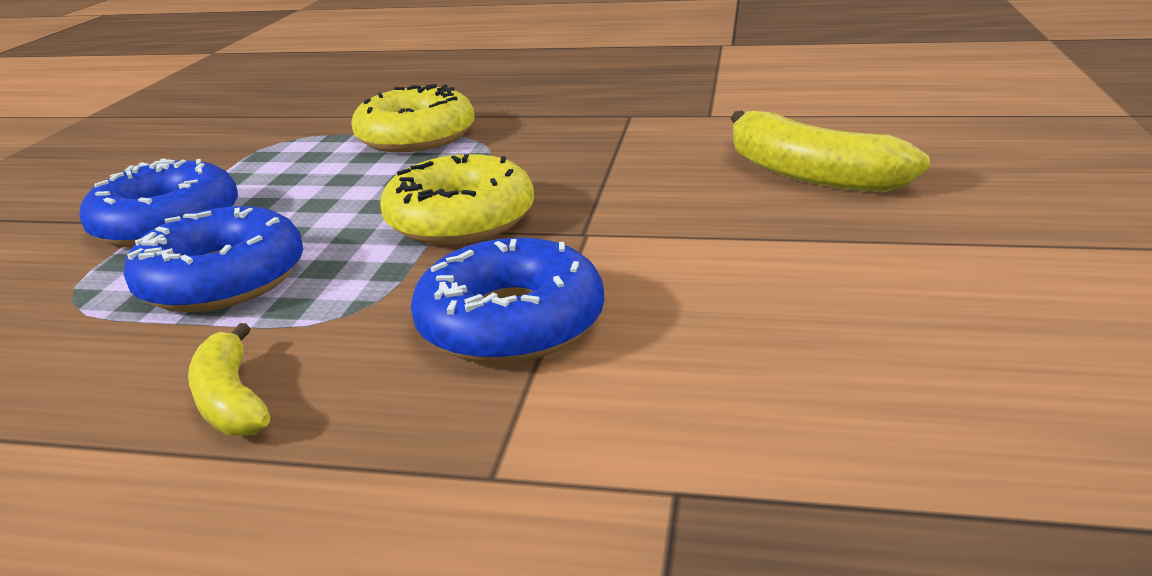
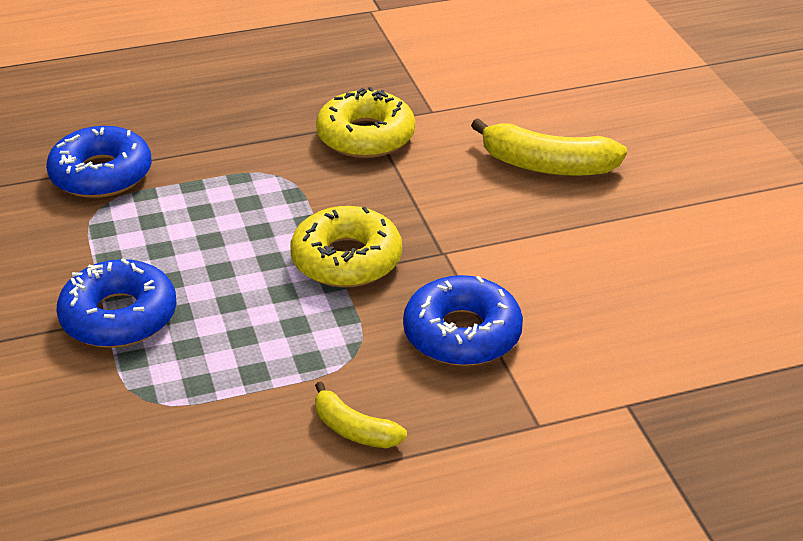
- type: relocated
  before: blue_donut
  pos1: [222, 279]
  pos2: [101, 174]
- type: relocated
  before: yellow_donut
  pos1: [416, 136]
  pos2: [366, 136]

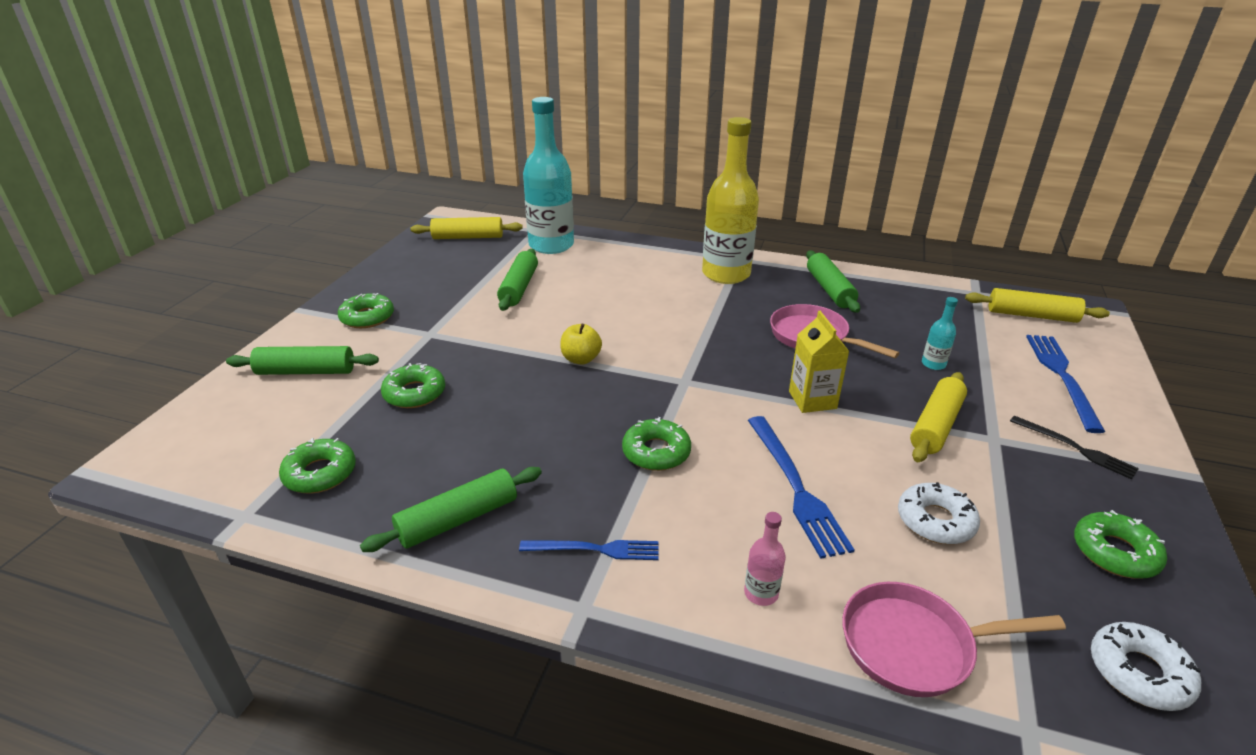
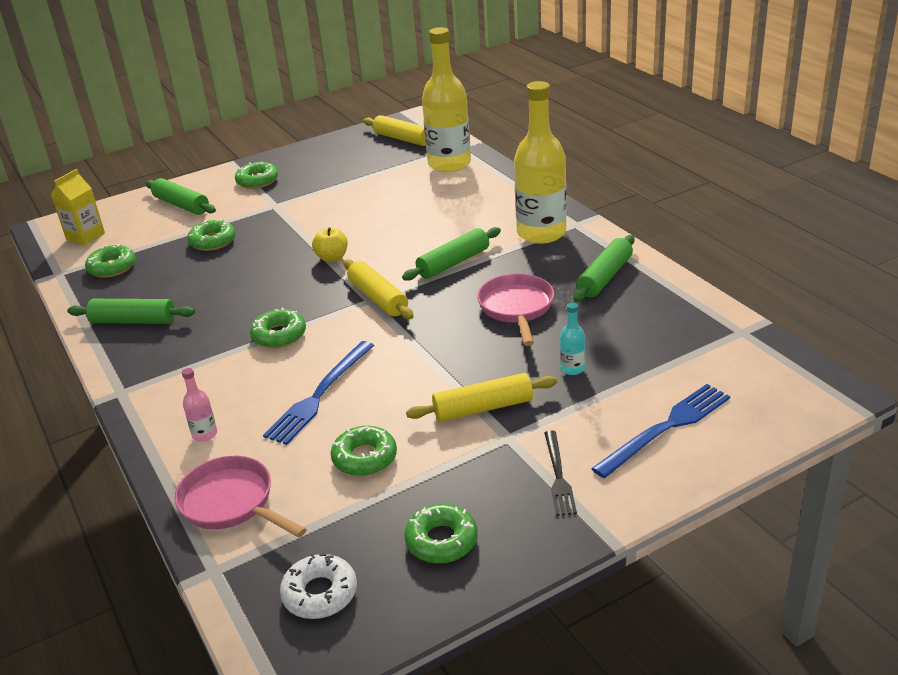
- type: relocated
  before: yellow_carton
  pos1: [812, 400]
  pos2: [85, 236]
- type: colour
  before: white_donut
  after: green_donut
  pos1: [935, 521]
  pos2: [364, 458]
- type: relocated
  before: yellow_rolling_pin
  pos1: [1032, 315]
  pos2: [378, 298]
- type: relocated
  before: green_rolling_pin
  pos1: [519, 288]
  pos2: [453, 263]
- type: colour
  before: turquoise_bottle
  after: yellow_bottle
  pos1: [551, 245]
  pos2: [449, 164]
- type: missing
  before: blue_fork
  pos1: [595, 549]

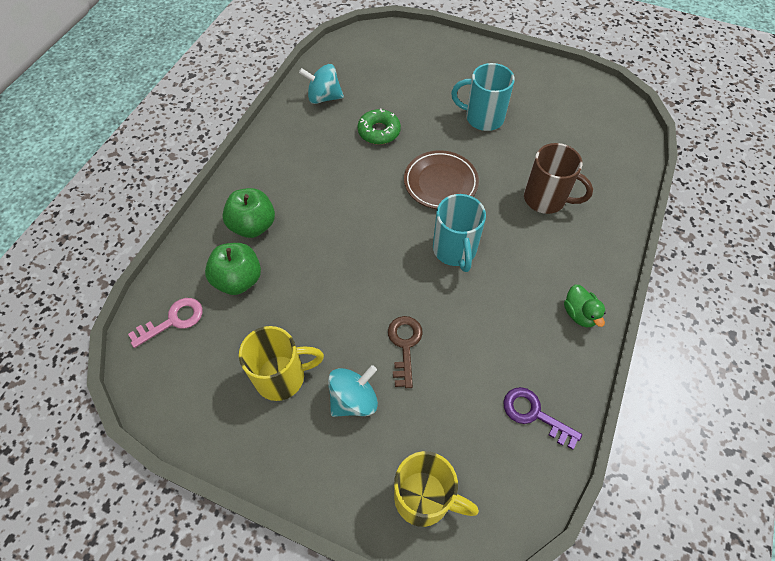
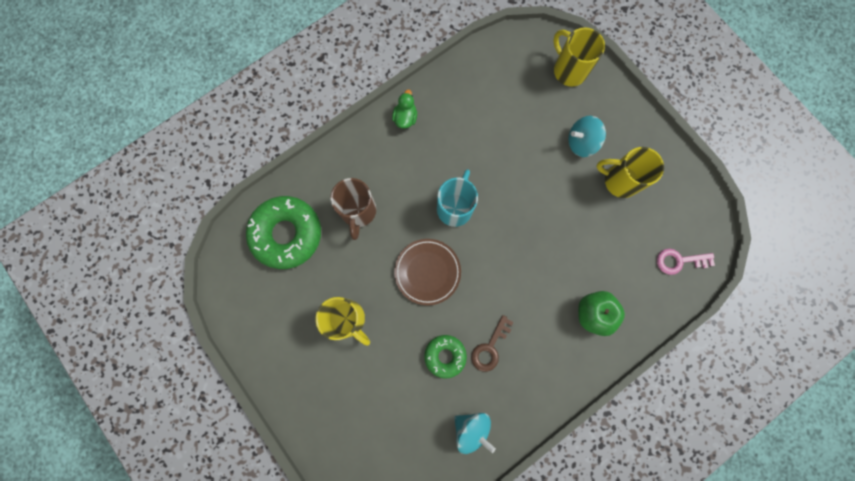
- type: appeared
  after: green_donut
  pos2: [287, 234]
- type: colour
  before: turquoise_mug
  after: yellow_mug
  pos1: [482, 118]
  pos2: [348, 319]
- type: spun
  before: brown_mug
  pos1: [546, 199]
  pos2: [358, 212]
  turn: -150
- type: relocated
  before: brown_key
  pos1: [404, 345]
  pos2: [490, 347]
- type: missing
  before: green_apple
  pos1: [238, 280]
- type: missing
  before: purple_key
  pos1: [534, 414]

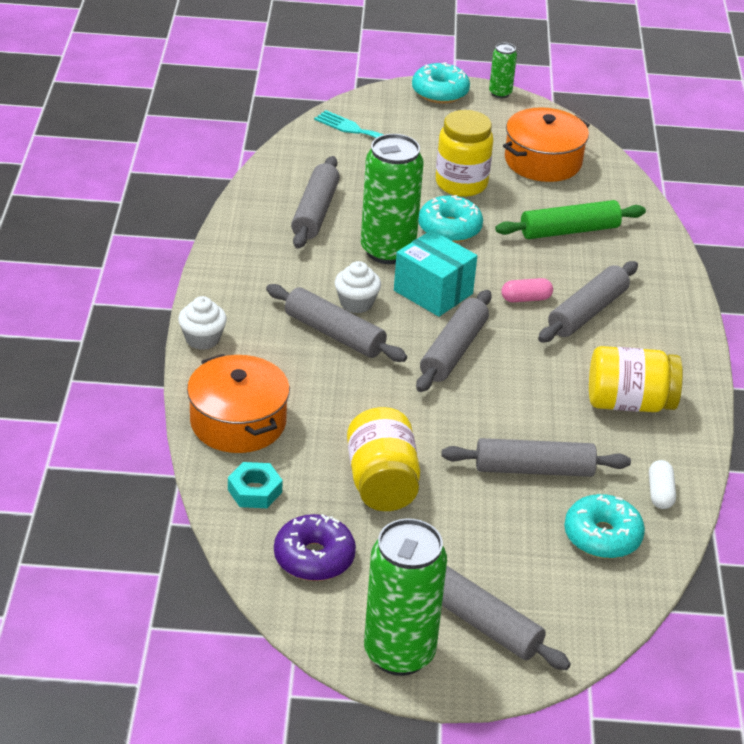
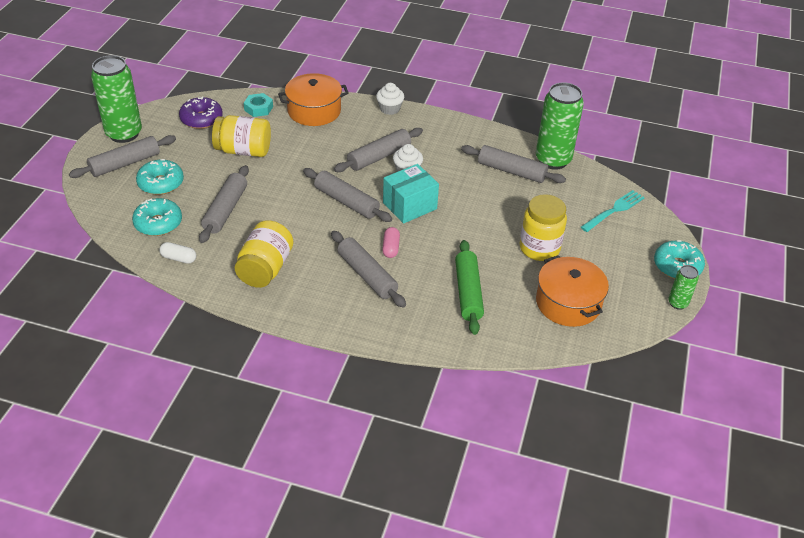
- type: relocated
  before: turquoise_donut
  pos1: [449, 228]
  pos2: [161, 183]
- type: relocated
  before: green_can
  pos1: [387, 251]
  pos2: [553, 160]

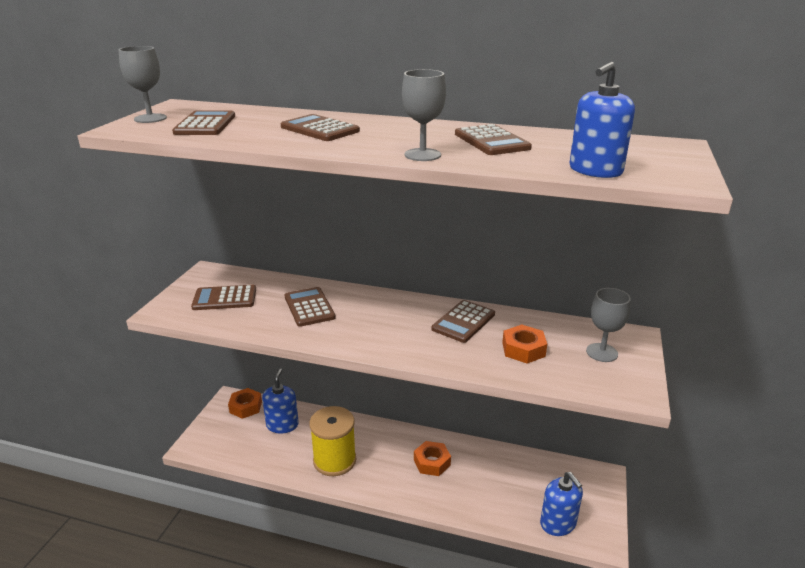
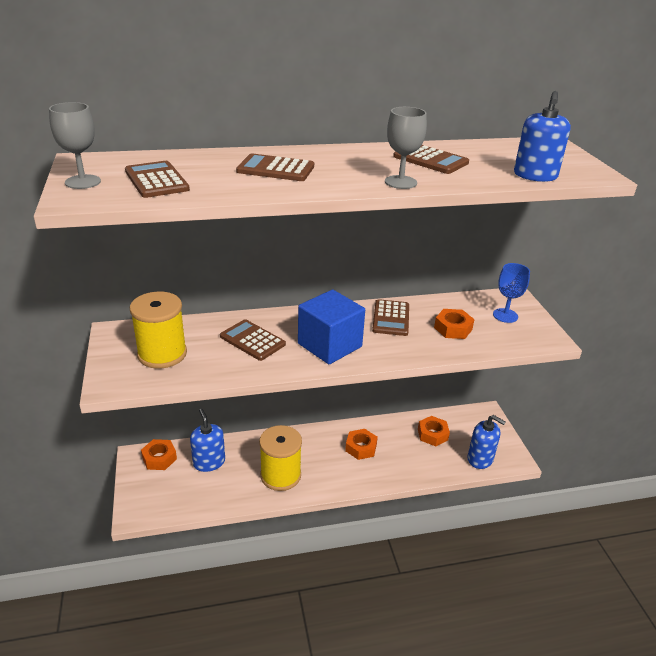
- type: exchanged
  before: brown_calculator
  after: yellow_spool
  pos1: [225, 298]
  pos2: [162, 354]
- type: appeared
  after: blue_cube
  pos2: [329, 345]
- type: appeared
  after: orange_nut
  pos2: [432, 434]
- type: colour
  before: grey_goblet
  after: blue_goblet
  pos1: [602, 352]
  pos2: [505, 315]

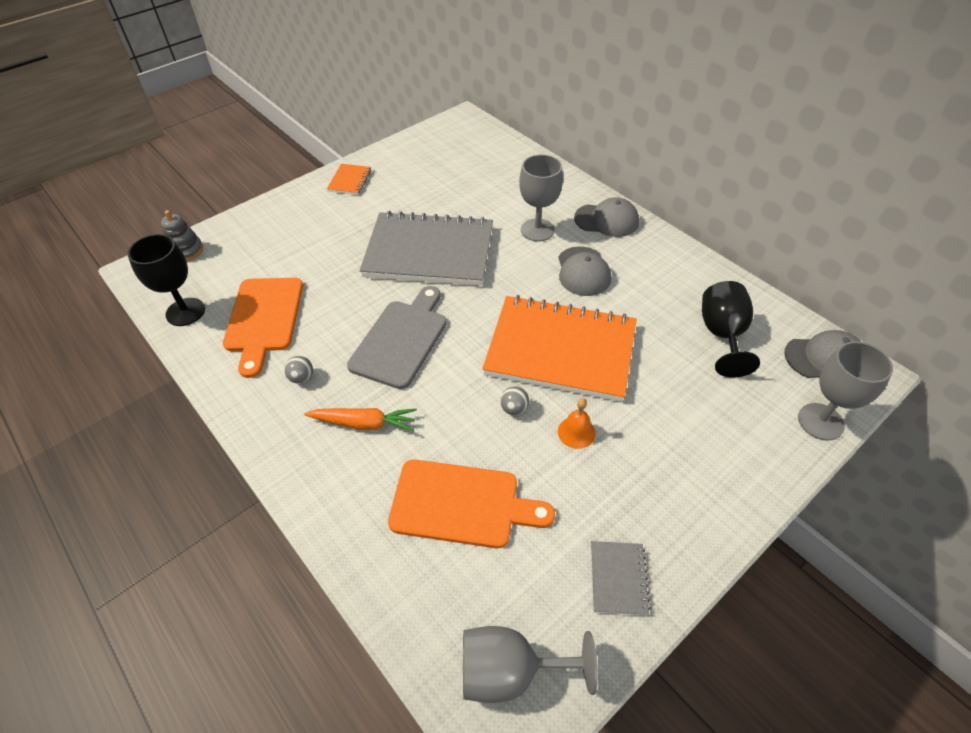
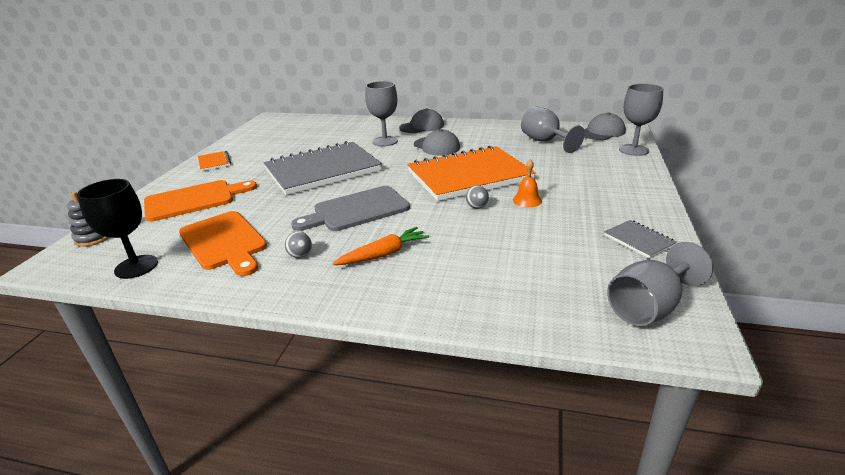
- type: relocated
  before: orange_cutting_board
  pos1: [461, 504]
  pos2: [194, 200]
- type: spun
  before: grey_cutting_board
  pos1: [401, 340]
  pos2: [357, 210]
  turn: -105
- type: colour
  before: black_goblet
  after: grey_goblet
  pos1: [722, 335]
  pos2: [545, 141]

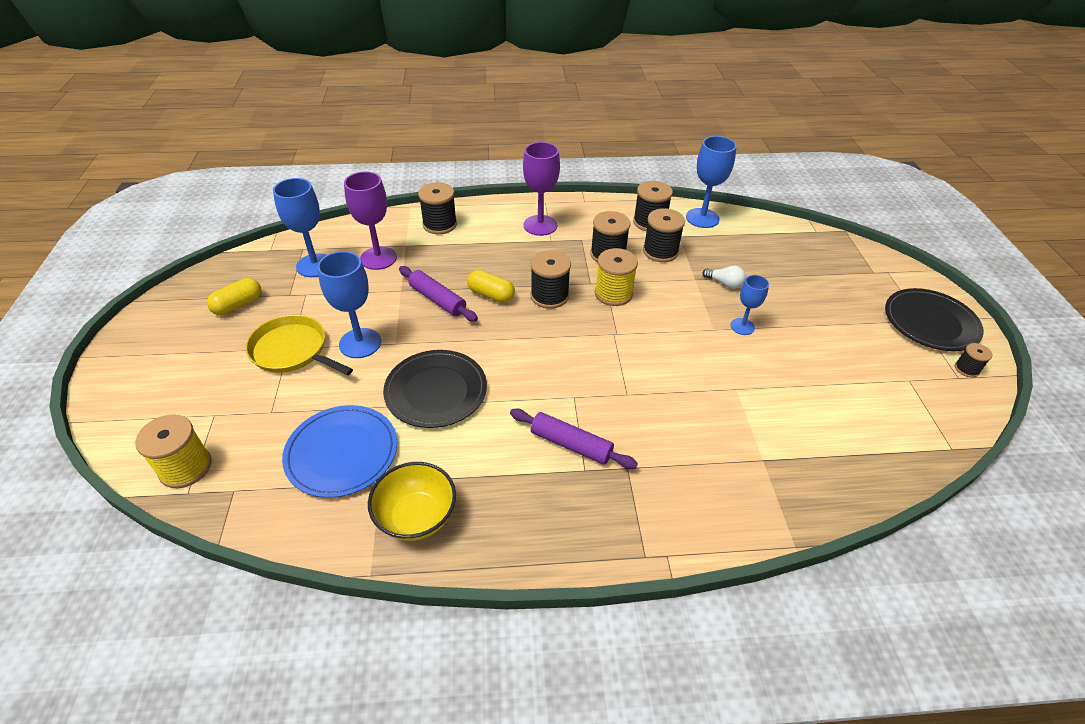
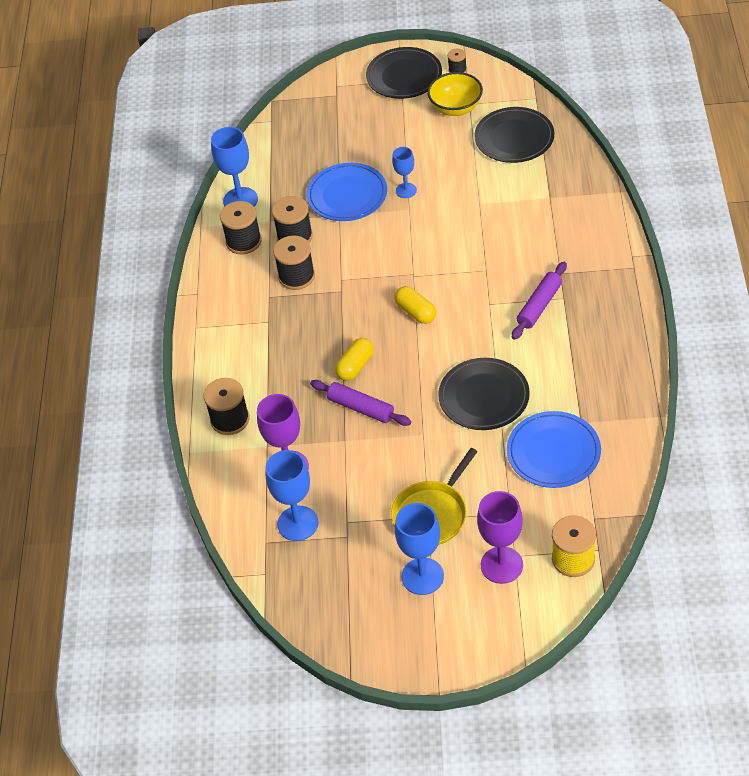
- type: exchanged
  before: white_light_bulb
  after: blue_plate
  pos1: [724, 283]
  pos2: [347, 195]
- type: spun
  before: purple_rolling_pin
  pos1: [437, 300]
  pos2: [361, 408]
  turn: 75
- type: relocated
  before: yellow_capsule
  pos1: [238, 305]
  pos2: [416, 312]
- type: relocated
  before: blue_goblet
  pos1: [360, 343]
  pos2: [422, 576]
- type: relocated
  before: yellow_bowl
  pos1: [416, 517]
  pos2: [456, 108]
- type: appeared
  after: black_plate
  pos2: [514, 138]
- type: relocated
  before: purple_goblet
  pos1: [540, 225]
  pos2: [501, 565]
- type: missing
  before: black_spool
  pos1: [549, 296]
- type: missing
  before: yellow_spool
  pos1: [613, 293]

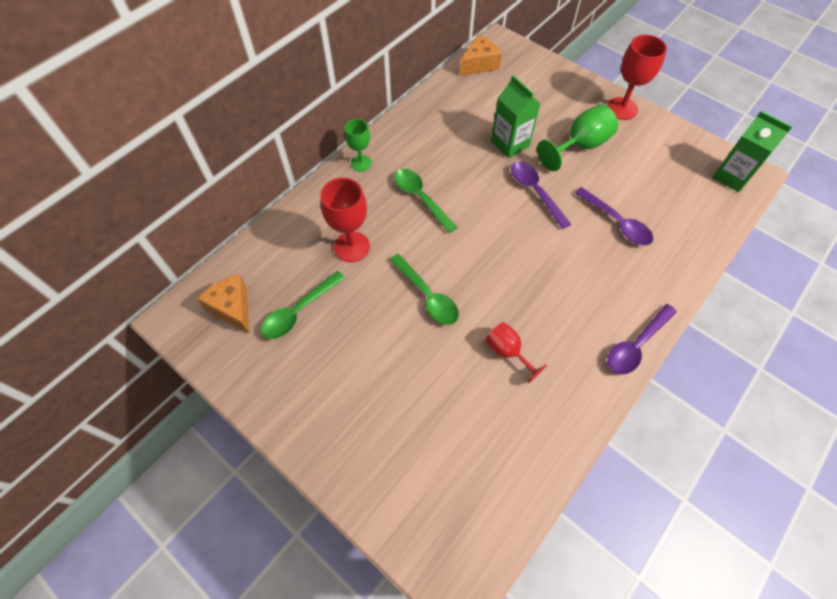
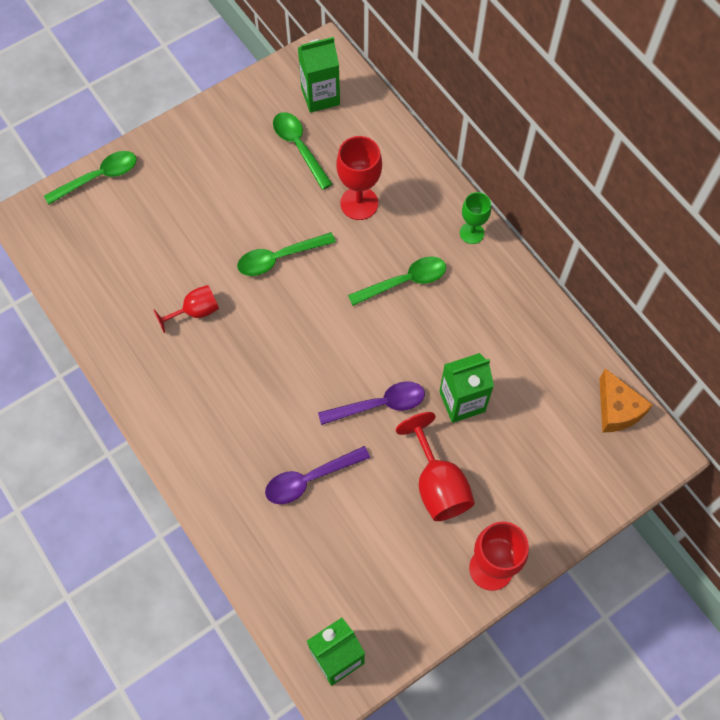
- type: appeared
  after: green_spoon
  pos2: [99, 177]
- type: exchanged
  before: orange_cheese
  after: green_carton
  pos1: [232, 308]
  pos2: [320, 96]
- type: colour
  before: green_goblet
  after: red_goblet
  pos1: [579, 146]
  pos2: [437, 484]
- type: missing
  before: purple_spoon
  pos1: [636, 345]

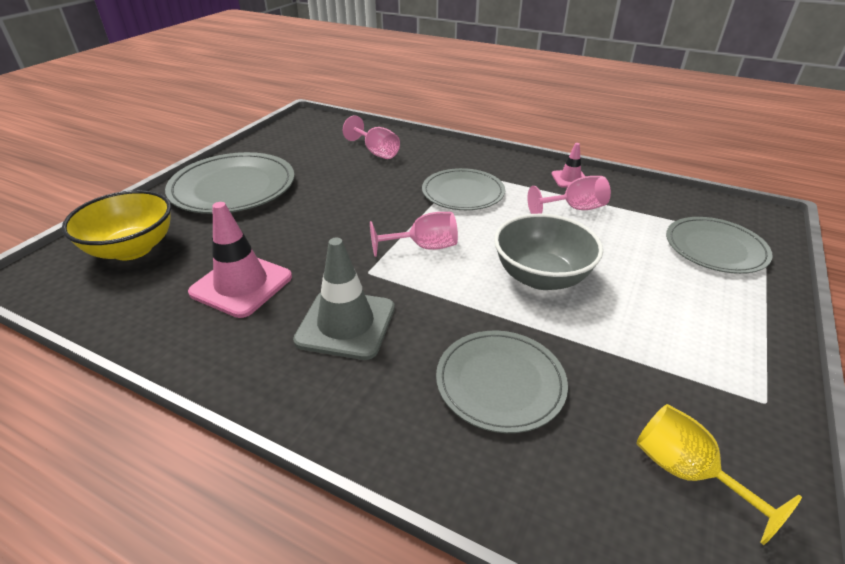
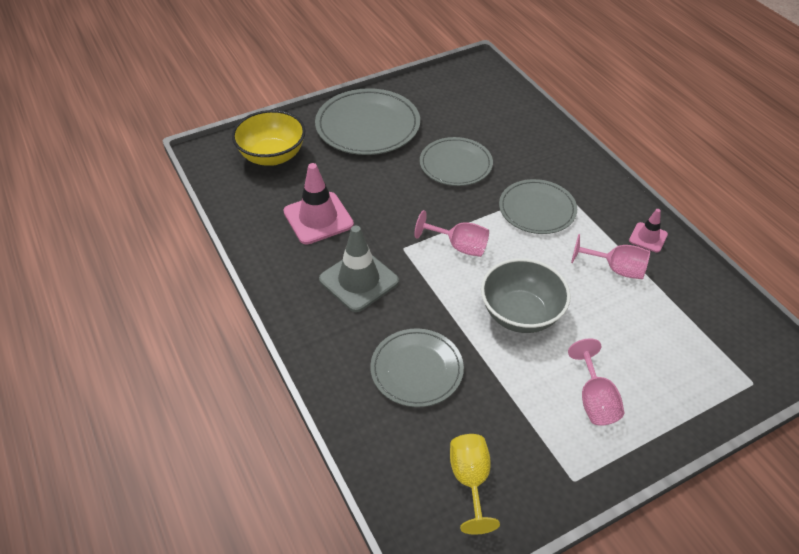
- type: relocated
  before: grey_plate
  pos1: [715, 248]
  pos2: [455, 164]
- type: relocated
  before: pink_goblet
  pos1: [376, 152]
  pos2: [594, 400]

